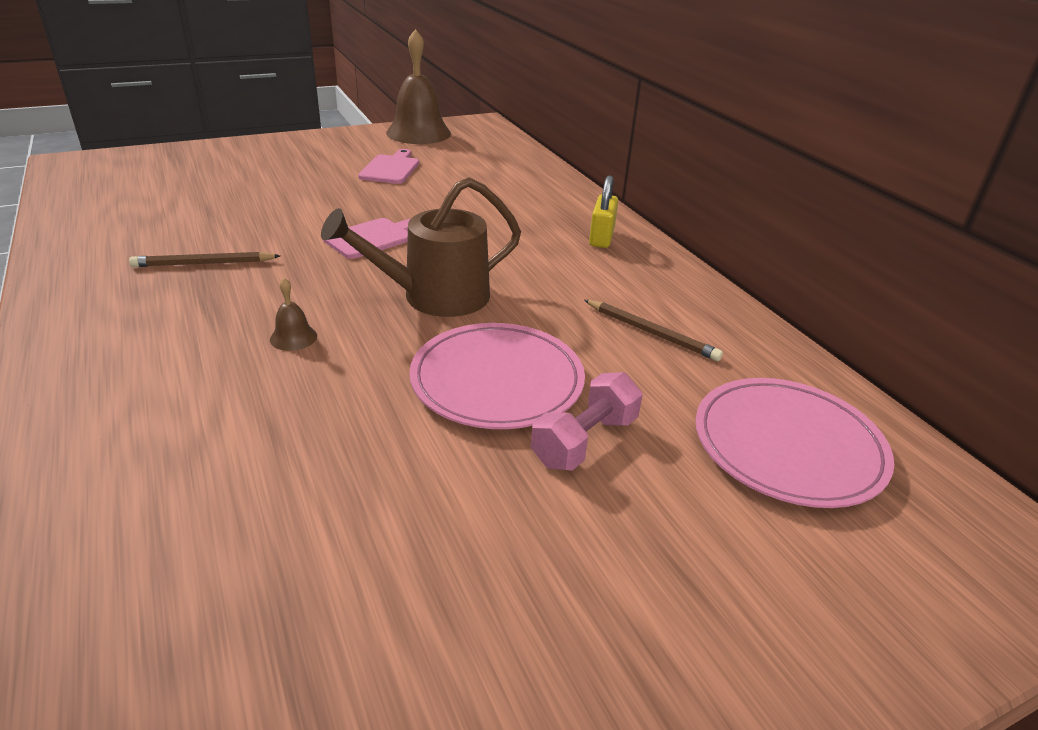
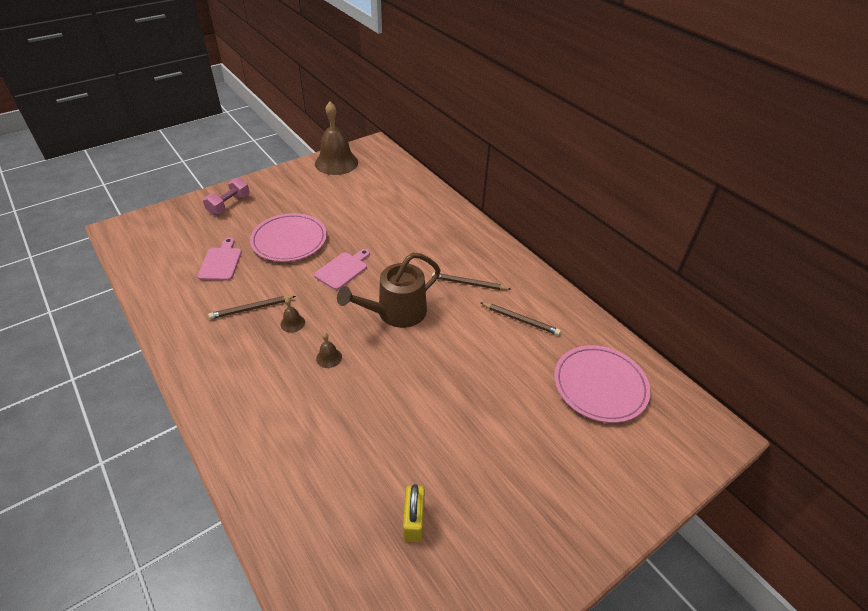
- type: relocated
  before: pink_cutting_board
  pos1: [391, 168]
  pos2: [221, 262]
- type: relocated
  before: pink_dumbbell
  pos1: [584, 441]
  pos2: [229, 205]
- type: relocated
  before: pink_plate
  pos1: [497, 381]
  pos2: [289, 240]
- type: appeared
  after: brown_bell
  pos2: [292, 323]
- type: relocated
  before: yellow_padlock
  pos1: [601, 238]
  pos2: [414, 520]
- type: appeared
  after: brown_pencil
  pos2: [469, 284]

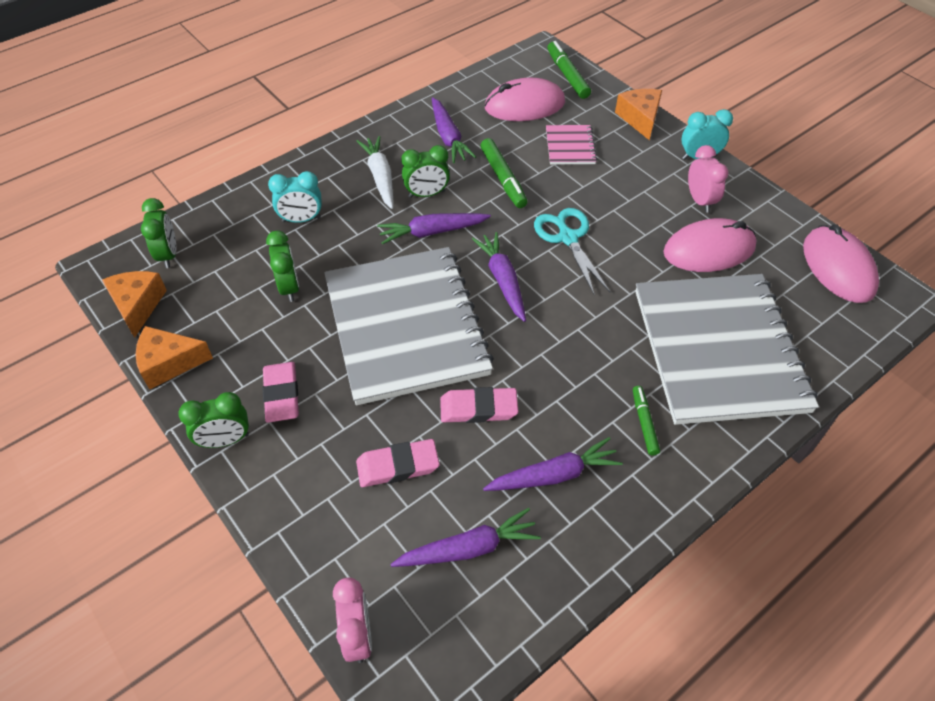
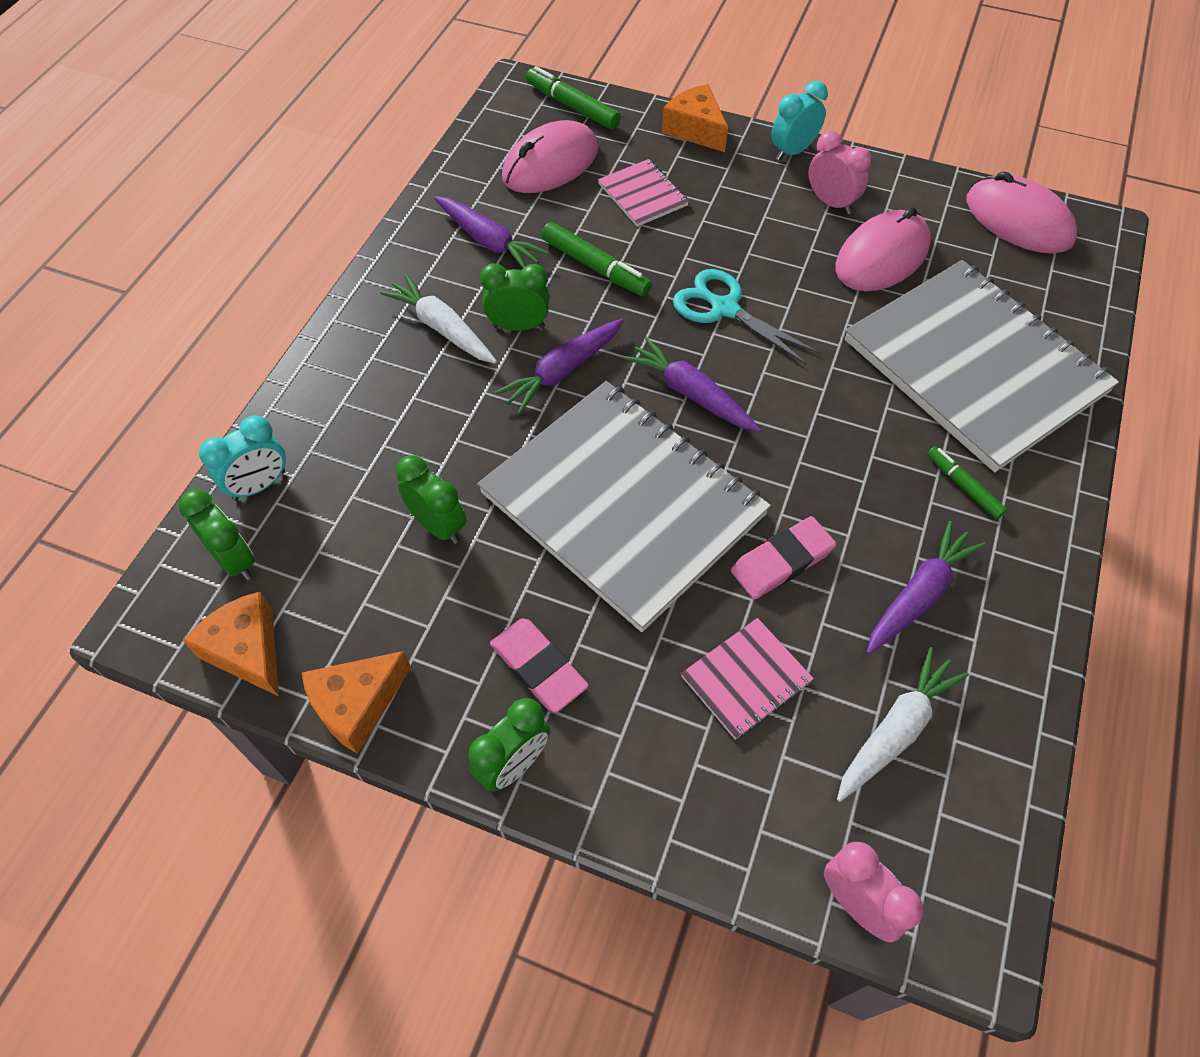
- type: relocated
  before: turquoise_clock
  pos1: [301, 219]
  pos2: [259, 485]
- type: spun
  before: green_clock
  pos1: [426, 194]
  pos2: [518, 326]
  turn: -135
- type: exchanged
  before: pink_eraser
  after: pink_notebook
  pos1: [398, 466]
  pos2: [746, 679]
- type: colour
  before: purple_carrot
  after: white_carrot
  pos1: [469, 548]
  pos2: [896, 730]

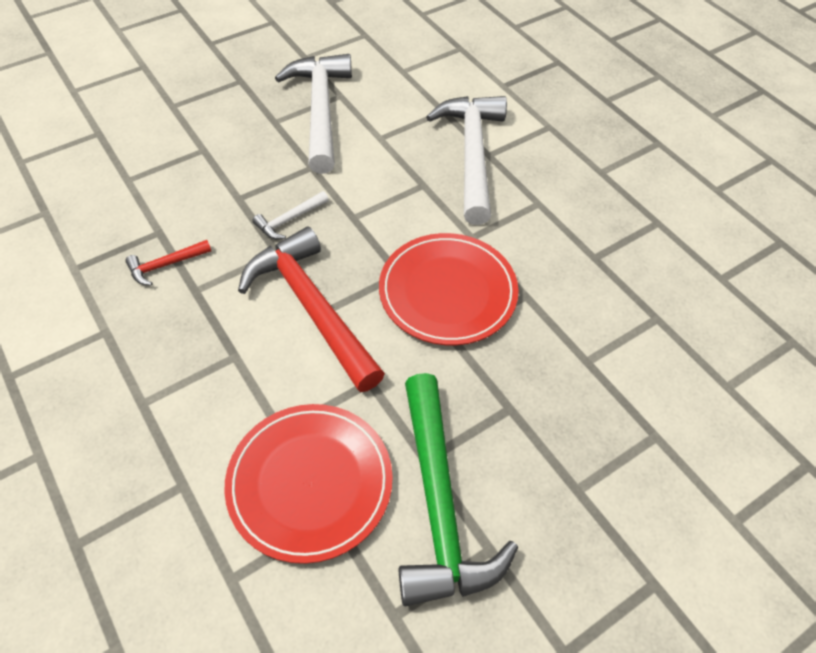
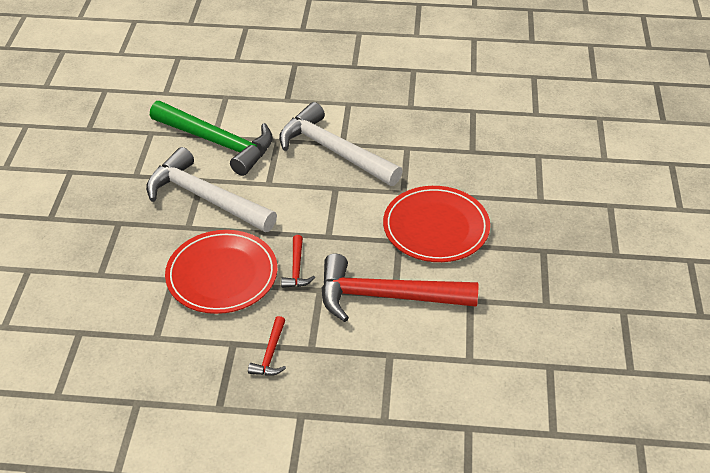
- type: relocated
  before: green_hammer
  pos1: [439, 504]
  pos2: [218, 143]
- type: relocated
  before: red_plate
  pos1: [310, 483]
  pos2: [222, 275]
- type: colour
  before: white_hammer
  after: red_hammer
  pos1: [289, 220]
  pos2: [296, 269]

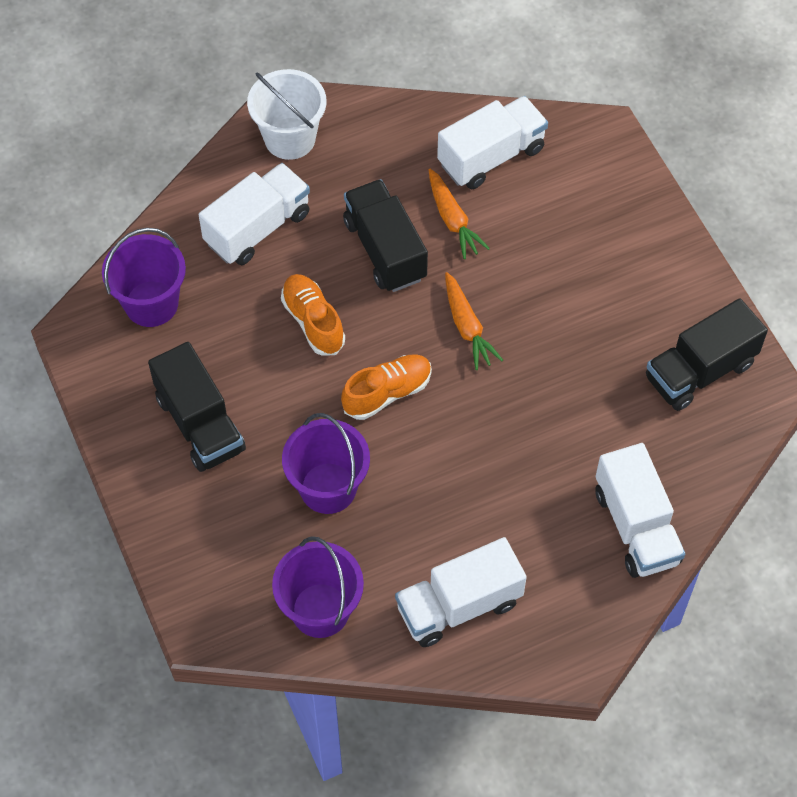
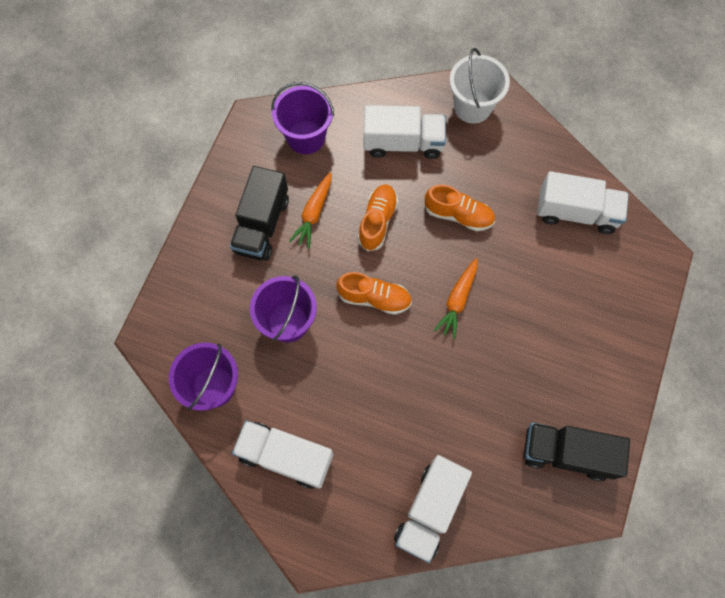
- type: relocated
  before: orange_carrot
  pos1: [452, 219]
  pos2: [314, 213]
- type: exchanged
  before: black_truck
  after: orange_shoe
  pos1: [385, 250]
  pos2: [458, 215]

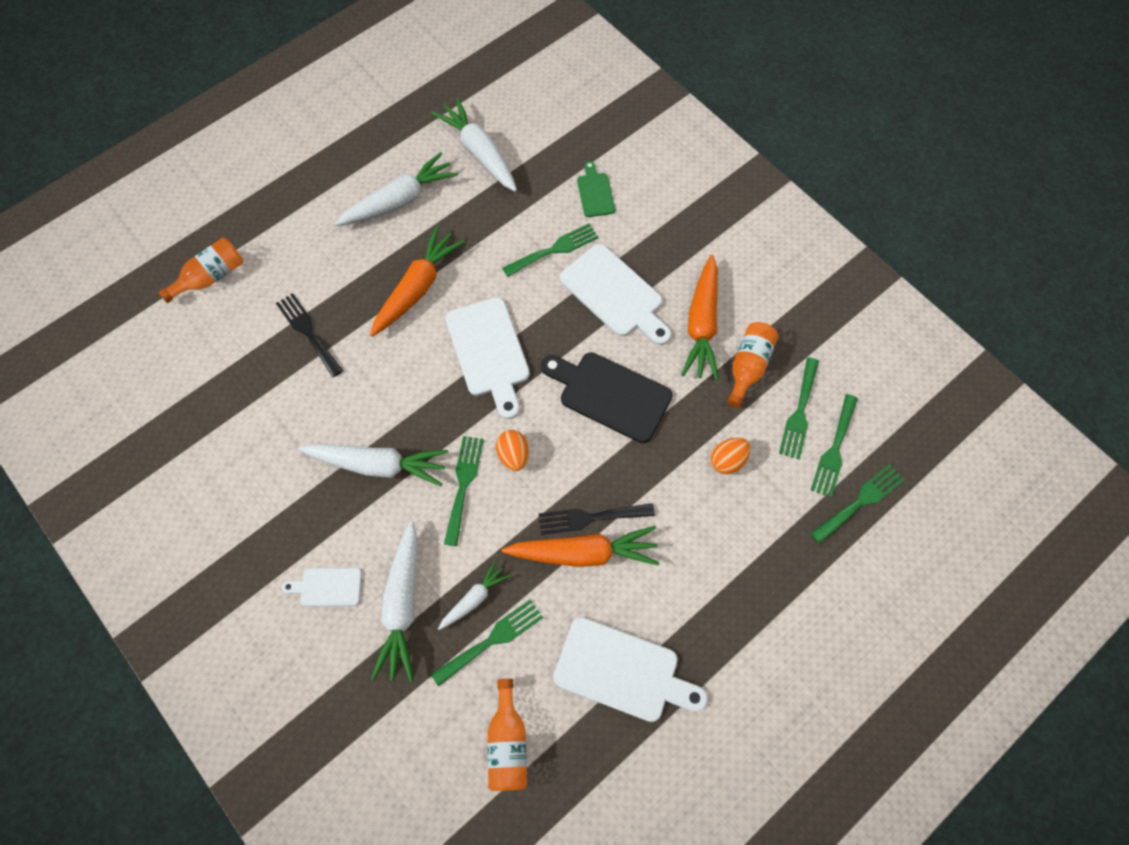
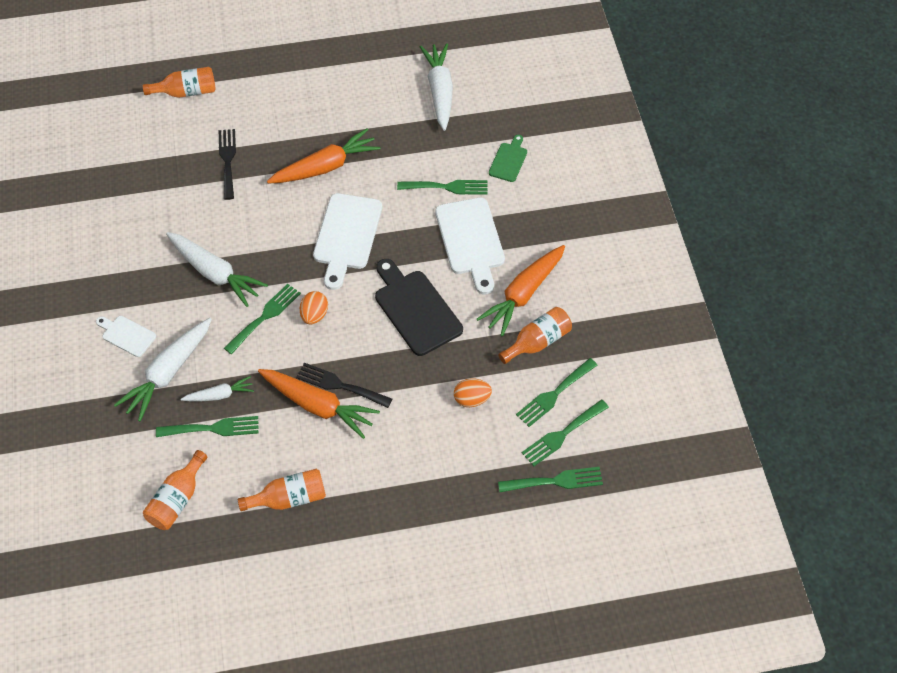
- type: exchanged
  before: white_cutting_board
  after: orange_bottle
  pos1: [622, 671]
  pos2: [289, 498]
- type: missing
  before: white_carrot
  pos1: [399, 200]

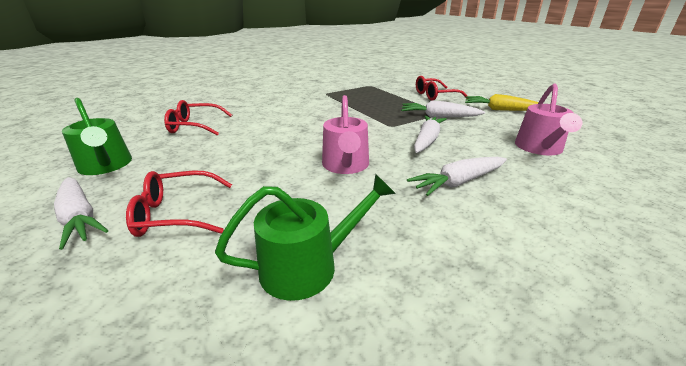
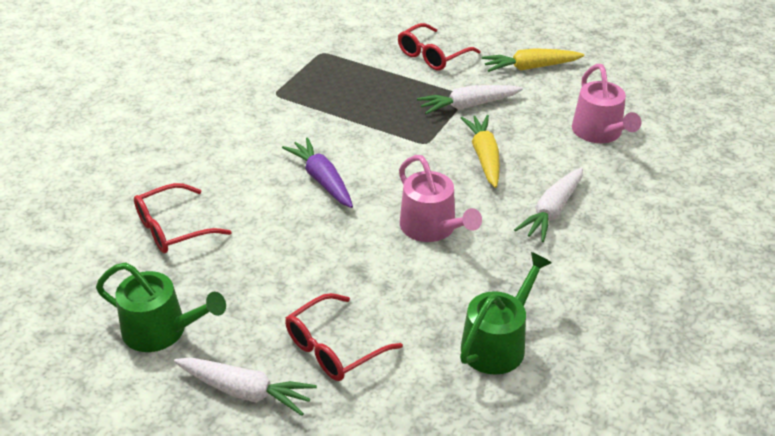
- type: appeared
  after: purple_carrot
  pos2: [322, 180]
- type: colour
  before: white_carrot
  after: yellow_carrot
  pos1: [427, 140]
  pos2: [484, 157]

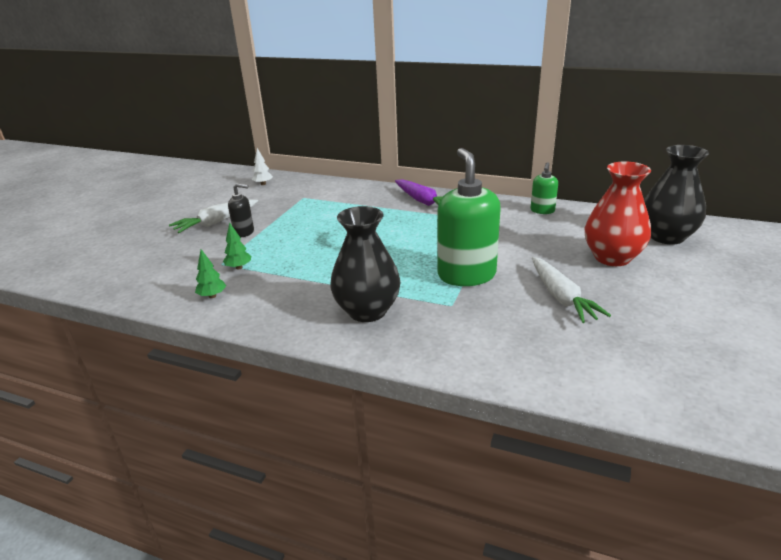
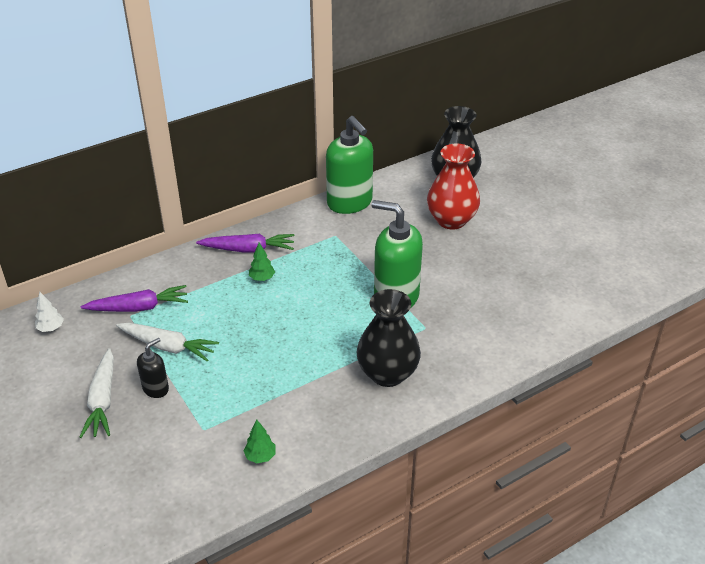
- type: appeared
  after: purple_carrot
  pos2: [139, 307]
- type: relocated
  before: white_carrot
  pos1: [561, 297]
  pos2: [168, 346]
- type: relocated
  before: green_tree
  pos1: [239, 267]
  pos2: [262, 278]
- type: size
  before: green_soap_dispenser
  pos1: [542, 210]
  pos2: [350, 203]
  scale: 2.03

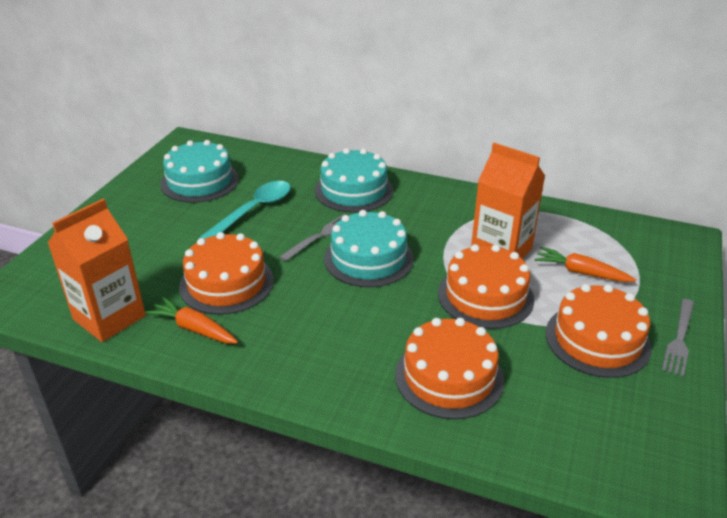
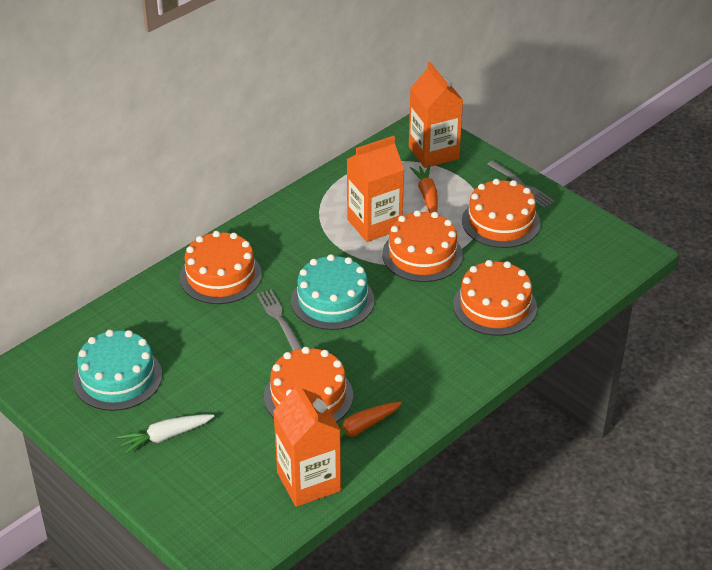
- type: appeared
  after: white_carrot
  pos2: [165, 437]
- type: colour
  before: turquoise_cake
  after: orange_cake
  pos1: [354, 190]
  pos2: [220, 276]
- type: appeared
  after: orange_carton
  pos2: [433, 153]
- type: spun
  before: orange_carrot
  pos1: [581, 272]
  pos2: [427, 196]
  turn: 120
- type: missing
  before: turquoise_spoon
  pos1: [254, 211]

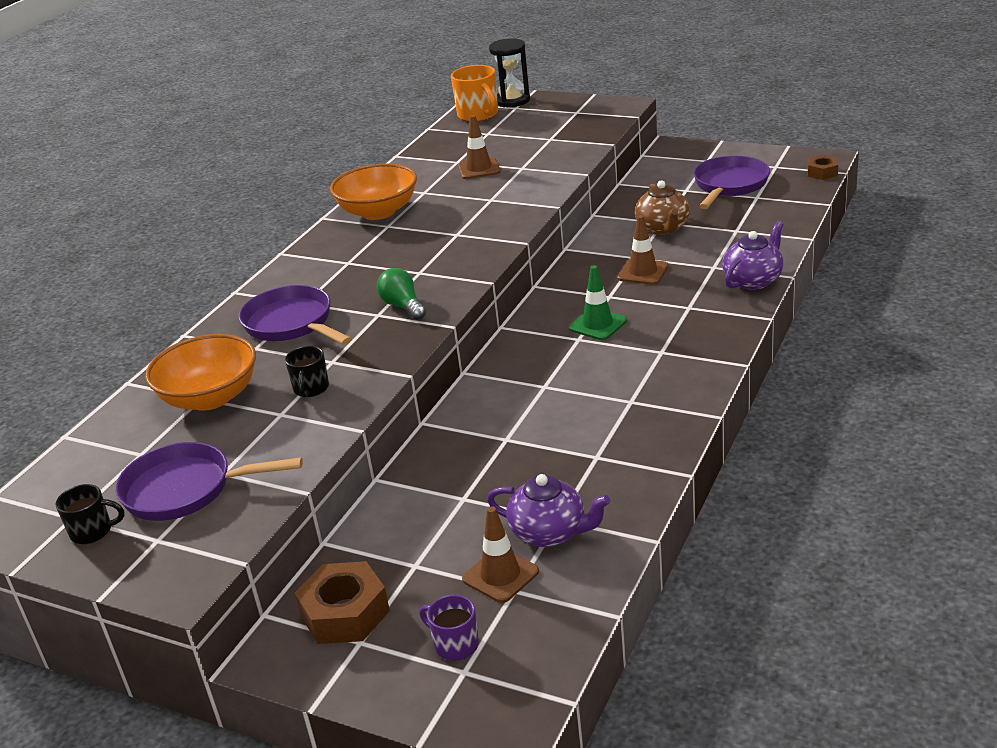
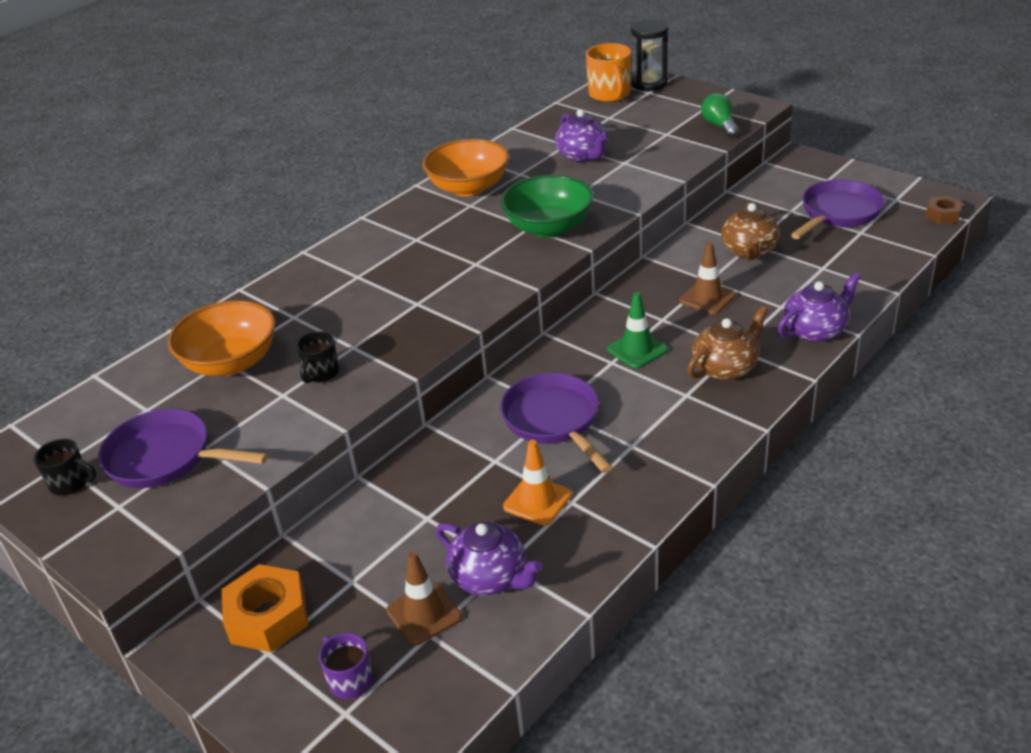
- type: colour
  before: brown_nut
  after: orange_nut
  pos1: [345, 613]
  pos2: [268, 617]
- type: appeared
  after: green_bowl
  pos2: [548, 228]
- type: relocated
  before: purple_pan
  pos1: [292, 324]
  pos2: [554, 421]
- type: appeared
  after: orange_traffic_cone
  pos2: [537, 501]
- type: exchanged
  before: brown_traffic_cone
  after: purple_teapot
  pos1: [479, 169]
  pos2: [583, 156]
- type: appeared
  after: brown_teapot
  pos2: [725, 368]
- type: relocated
  before: green_light_bulb
  pos1: [403, 306]
  pos2: [719, 126]

